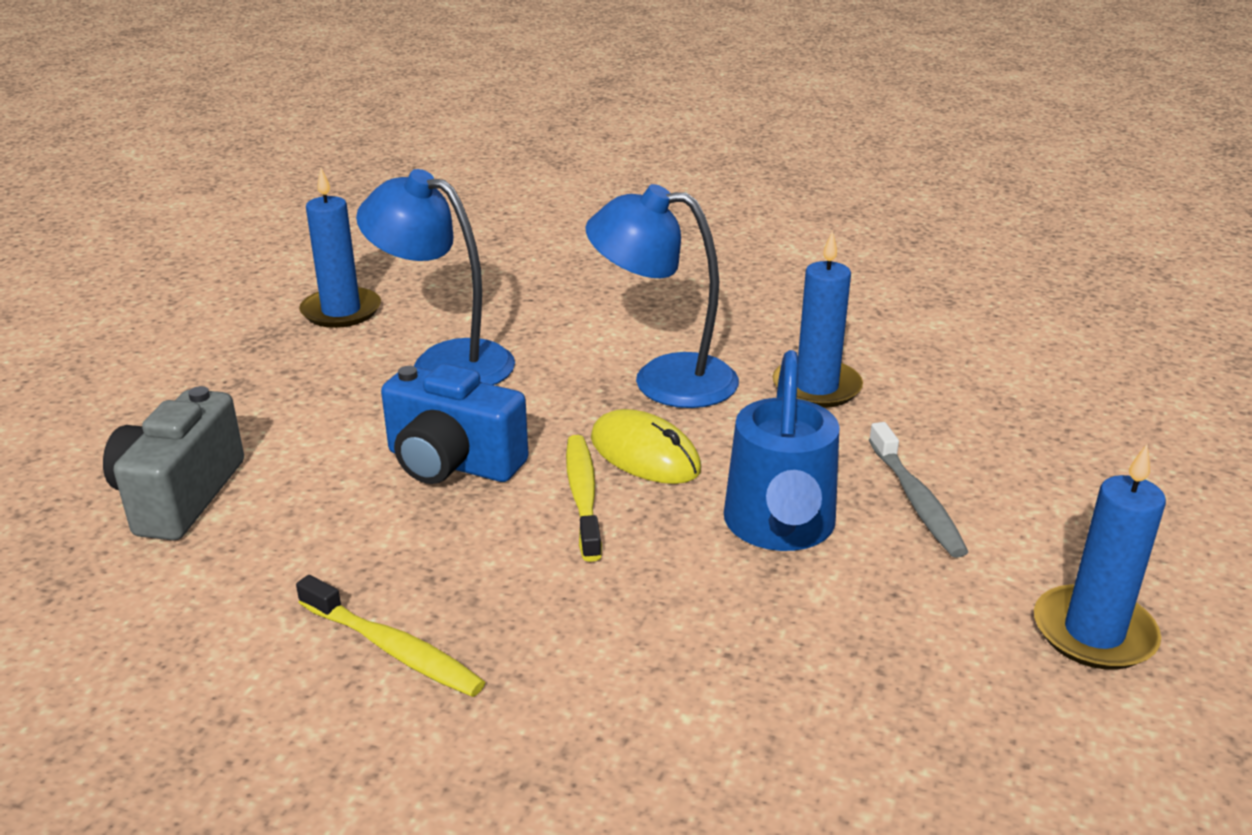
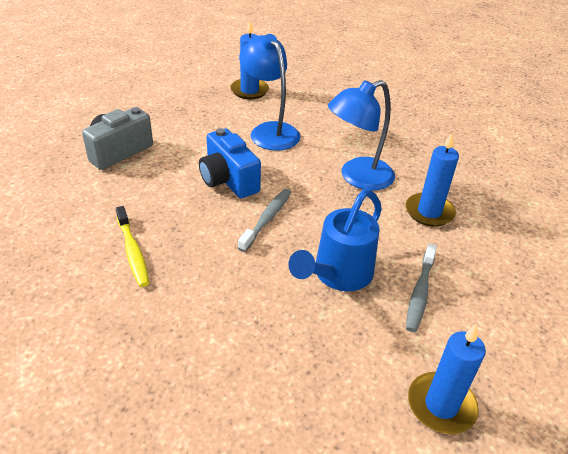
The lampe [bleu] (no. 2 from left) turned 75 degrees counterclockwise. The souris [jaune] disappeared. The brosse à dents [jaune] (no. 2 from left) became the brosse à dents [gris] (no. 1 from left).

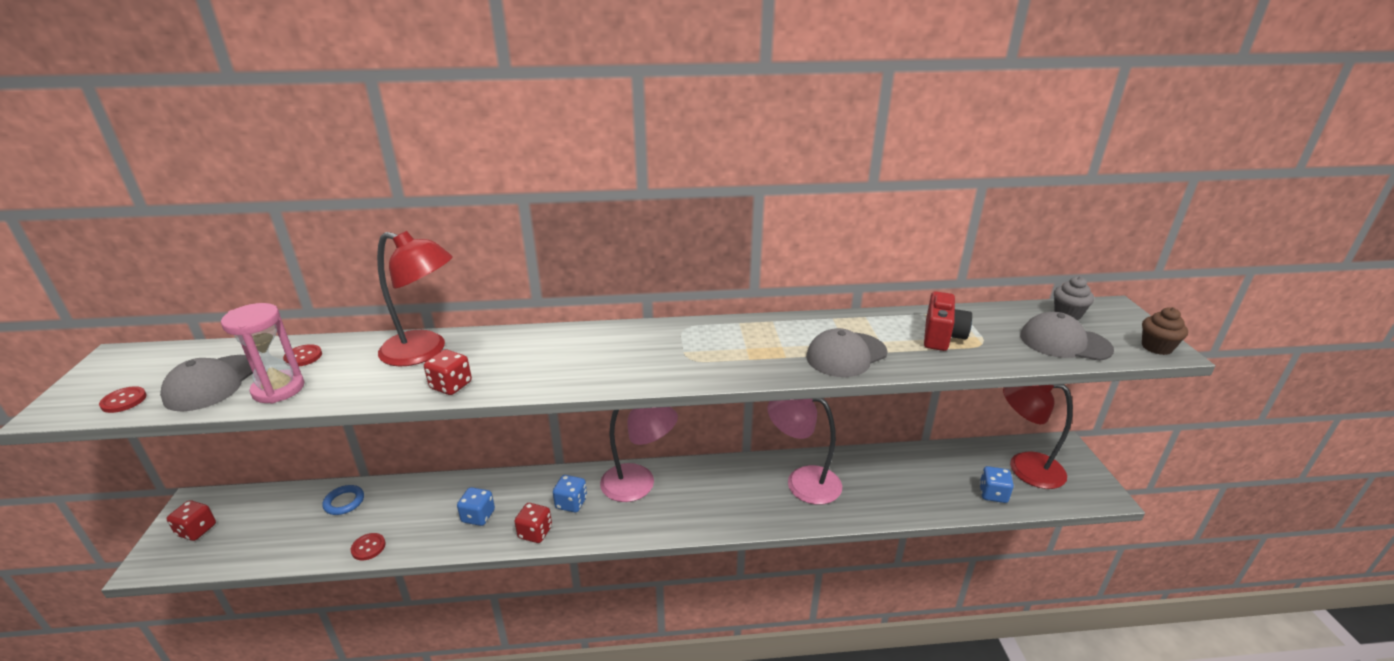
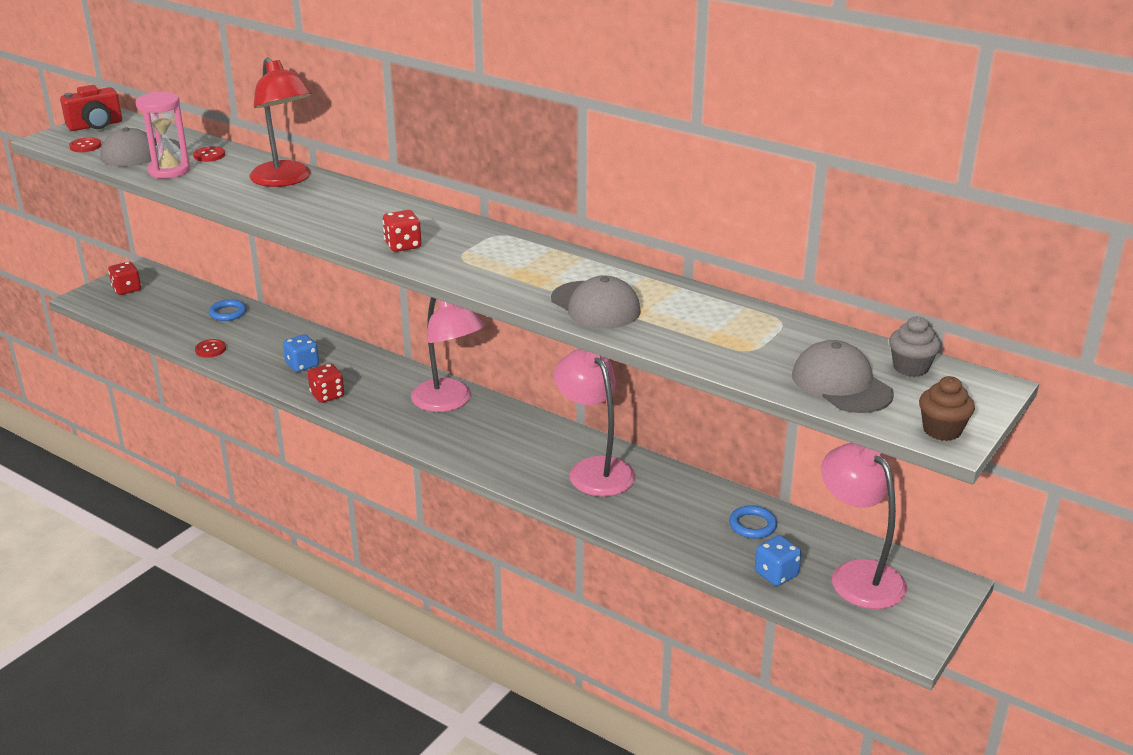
The appareil photo [rouge] moved. The casquette [gris] (no. 2 from left) turned 135 degrees counterclockwise. The dé [rouge] (no. 2 from left in the first image) moved. The lampe [rouge] (no. 2 from left) became the lampe [rose] (no. 3 from left). The dé [bleu] (no. 2 from left) disappeared. The anneau [bleu] (no. 2 from left) appeared.

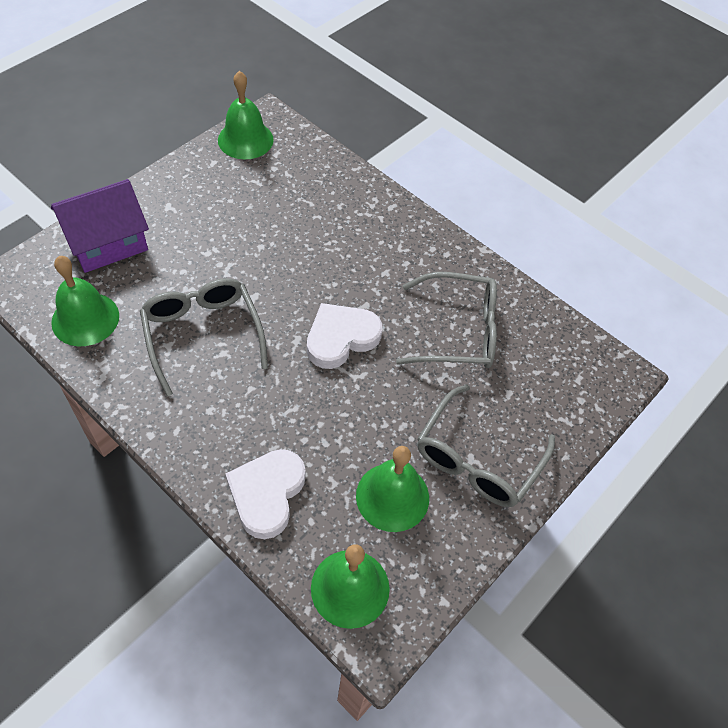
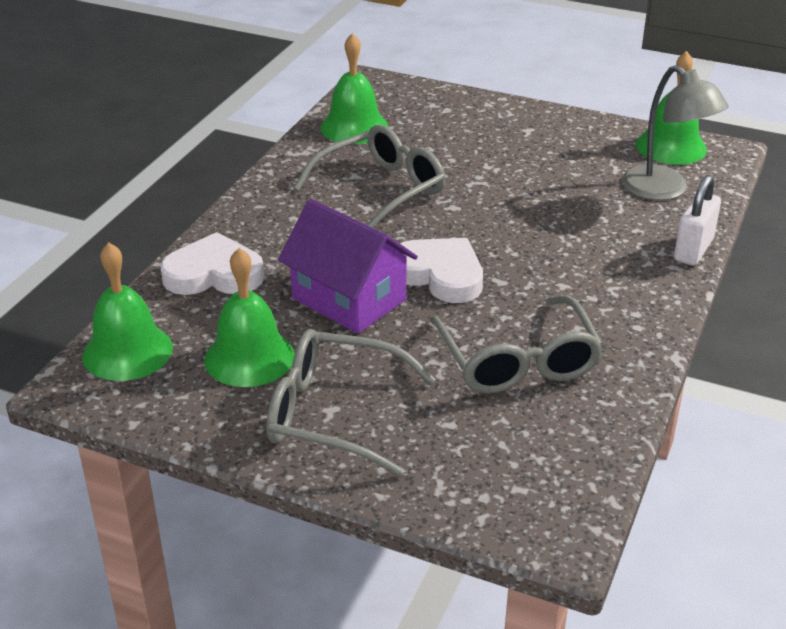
The maison [violet] moved. The lampe [gris] appeared. The cadenas [blanc] appeared.

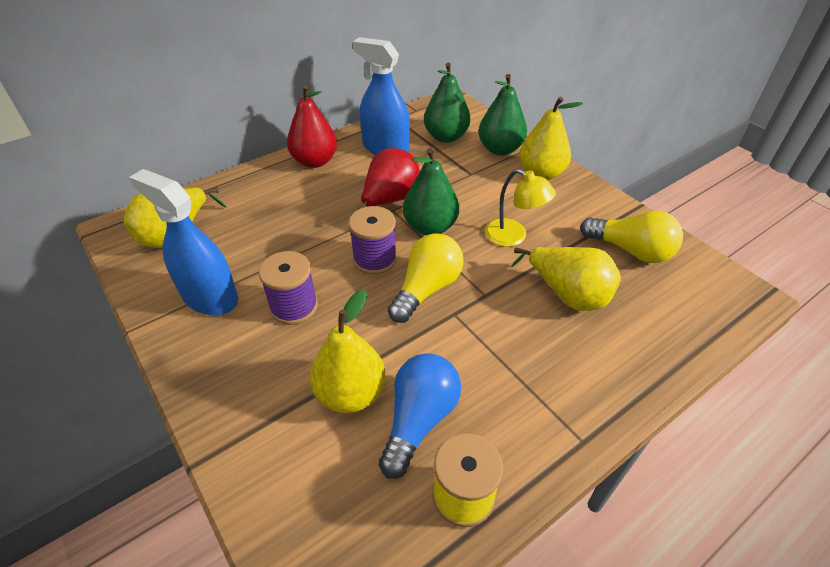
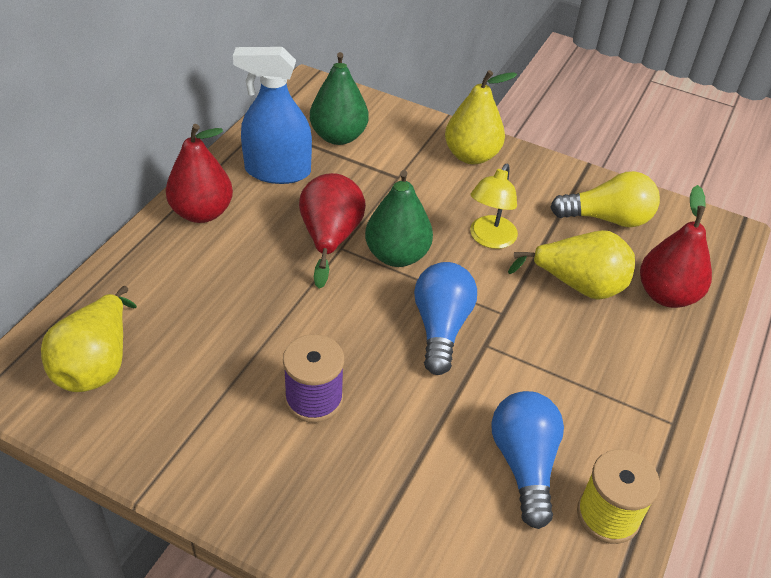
The poire [vert] (no. 3 from left) disappeared. The vaporisateur [bleu] (no. 1 from left) disappeared. The lampe [jaune] turned 105 degrees clockwise. The bobine [violet] (no. 2 from left) disappeared. The ampoule [jaune] (no. 1 from left) became the ampoule [bleu] (no. 1 from left). The poire [jaune] (no. 2 from left) disappeared. The poire [rouge] (no. 3 from left) appeared.

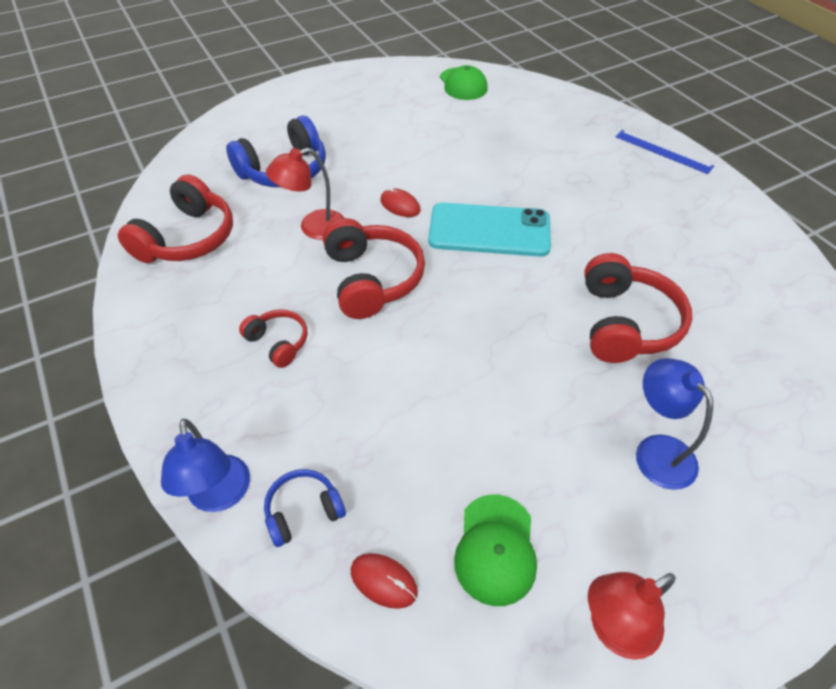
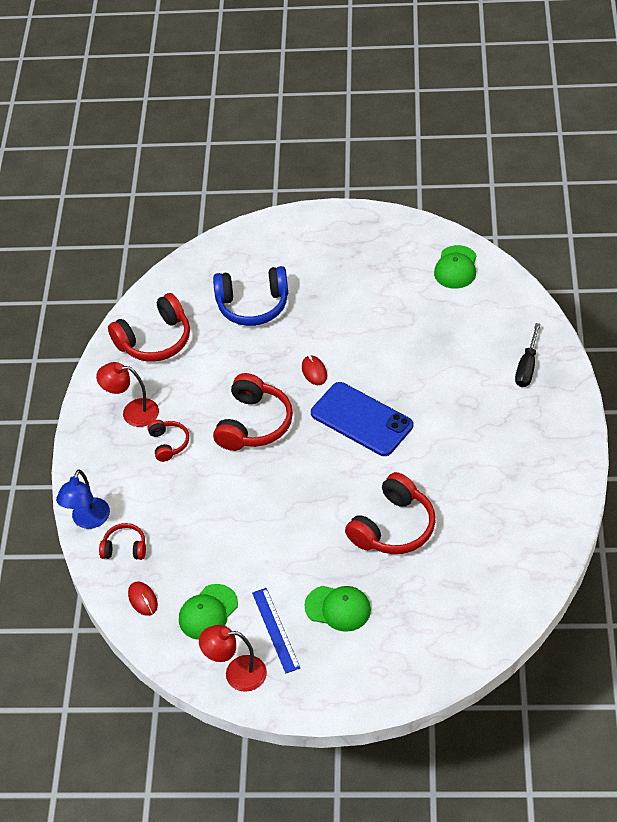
The règle [bleu] moved. The lampe [rouge] (no. 1 from left) moved. The téléphone [turquoise] became the téléphone [bleu]. The lampe [bleu] (no. 2 from left) was replaced by the casquette [vert] (no. 2 from left). The casque audio [bleu] (no. 2 from left) became the casque audio [rouge] (no. 1 from left). The tournevis [noir] appeared.

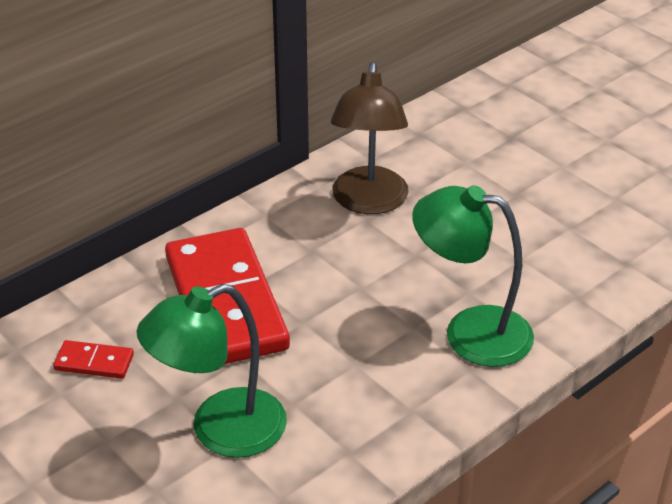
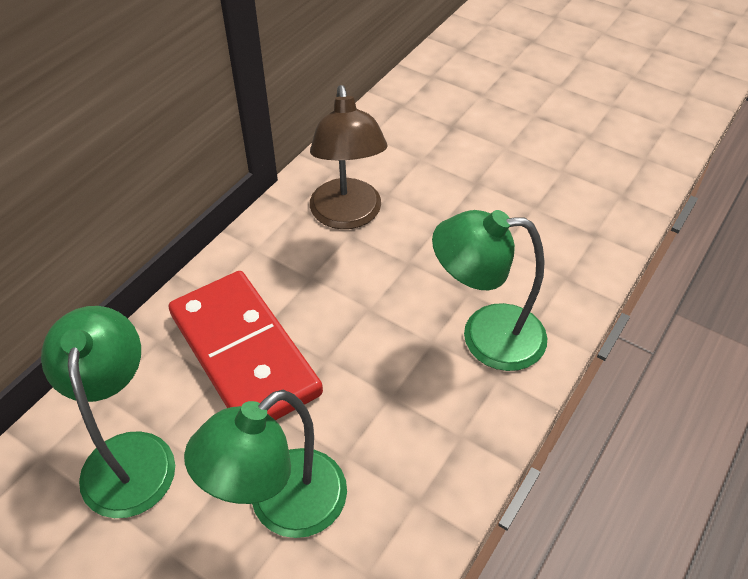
The domino [rouge] (no. 1 from left) was replaced by the lampe [vert] (no. 1 from left).

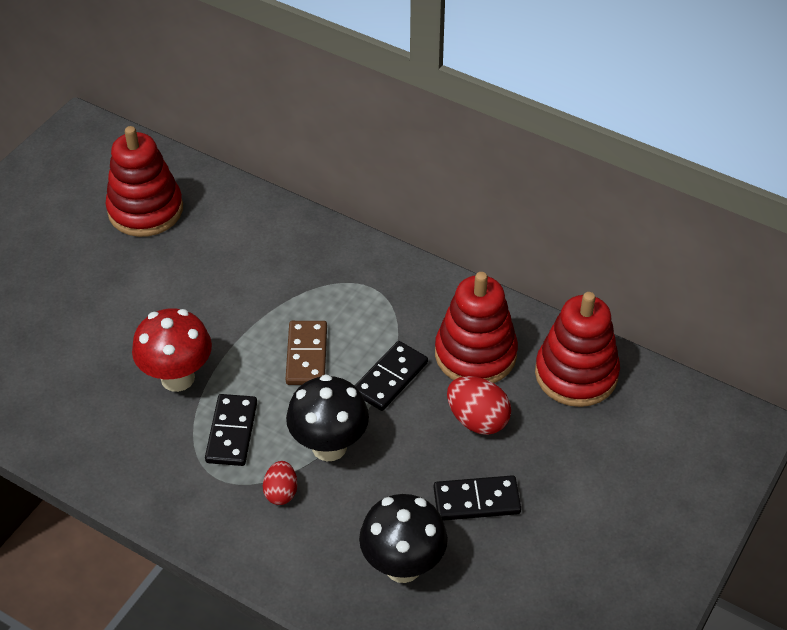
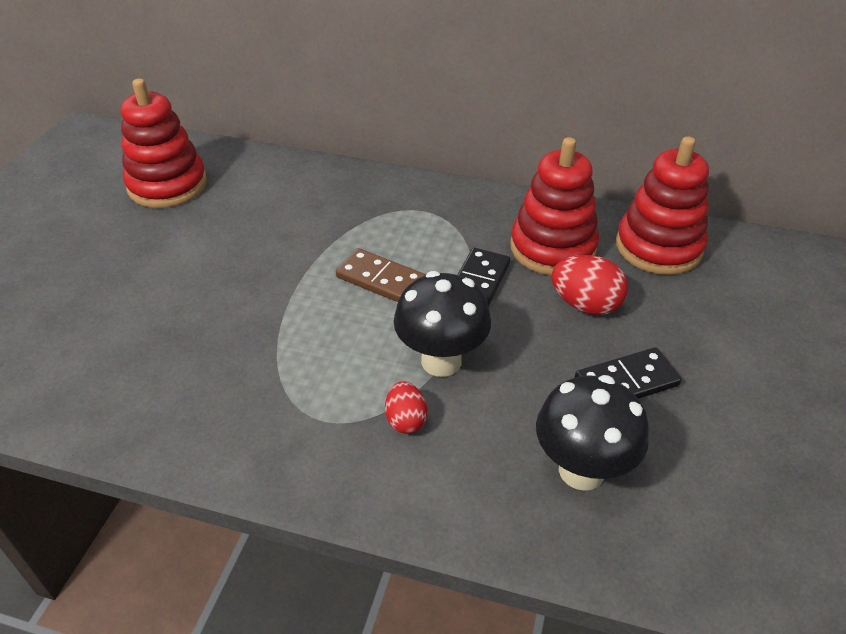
The champignon [rouge] disappeared. The domino [marron] turned 45 degrees counterclockwise. The domino [noir] (no. 1 from left) disappeared.

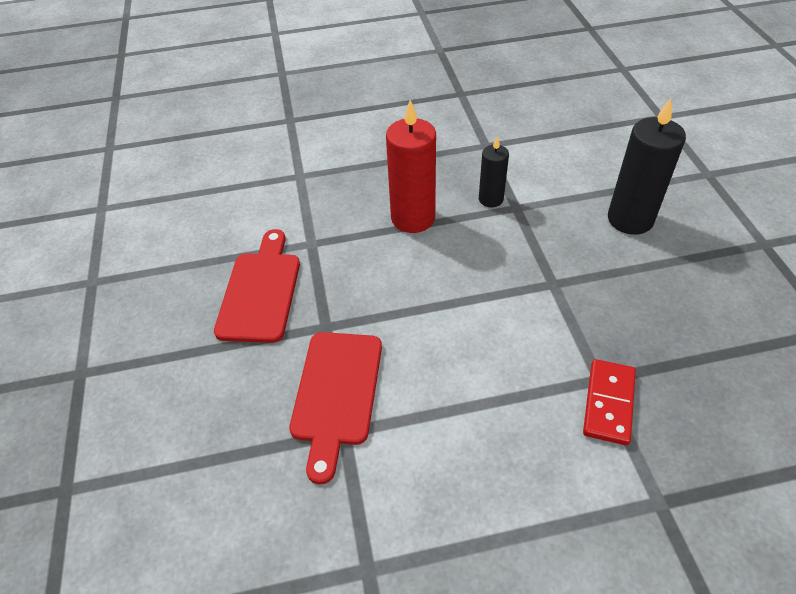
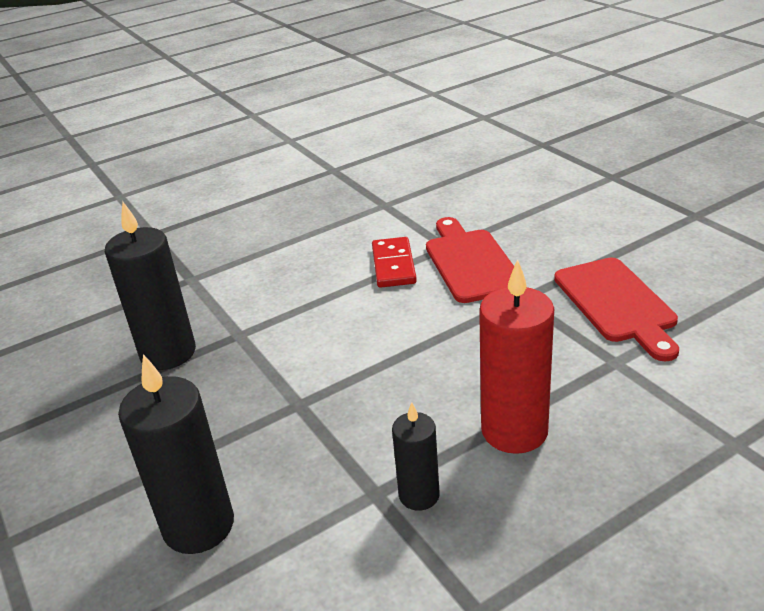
The domino [rouge] moved. The bougie [noir] (no. 1 from left) appeared.

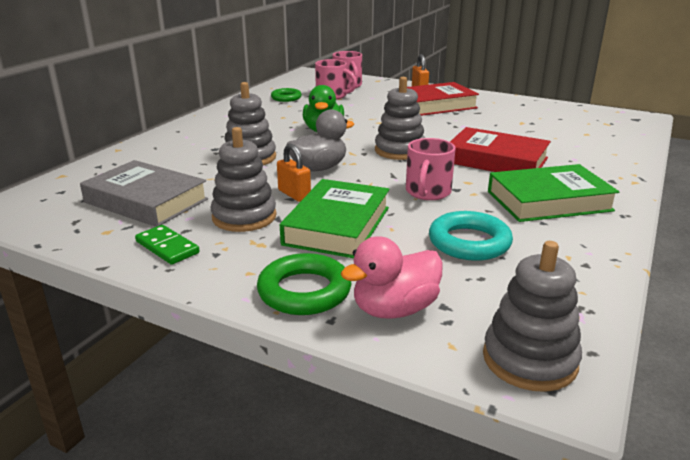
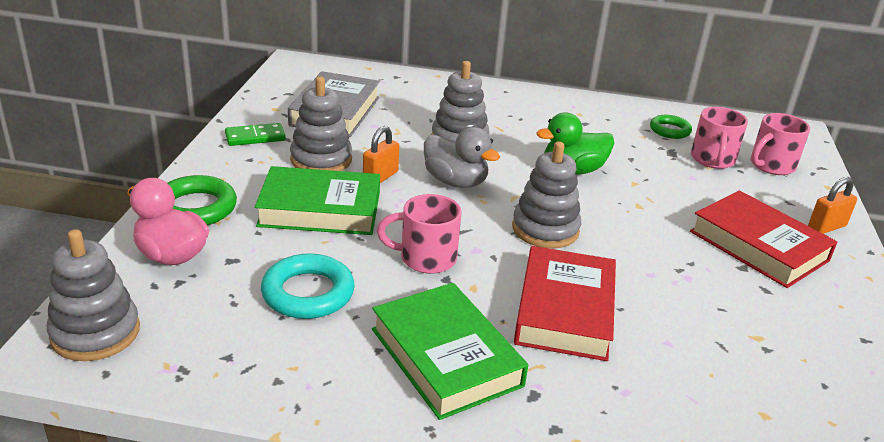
The domino [vert] turned 45 degrees clockwise.

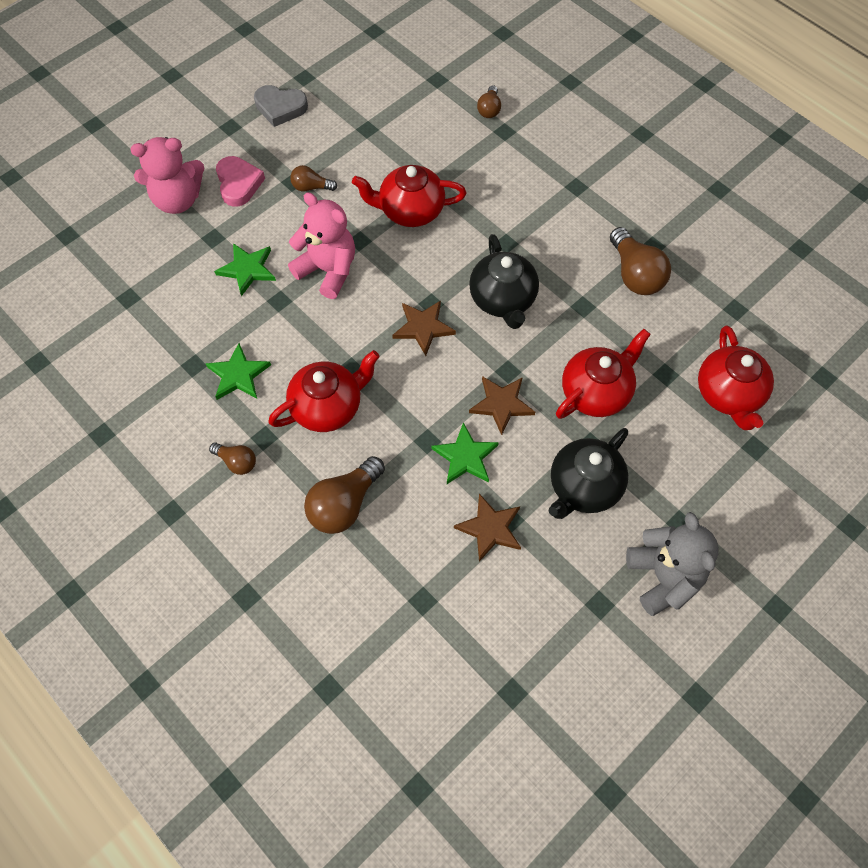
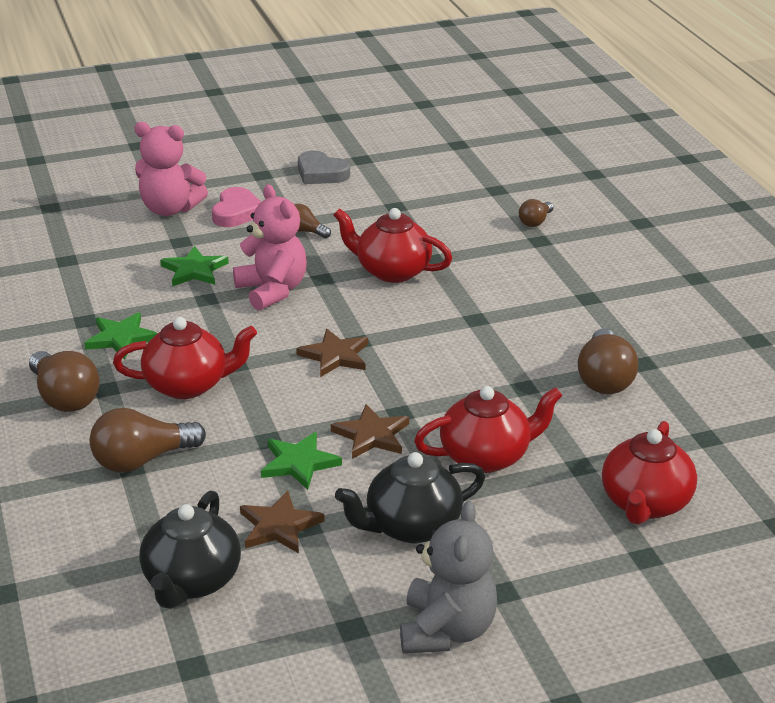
The théière [noir] (no. 1 from left) moved. The ampoule [marron] (no. 1 from left) changed to 1.81 times the size.

